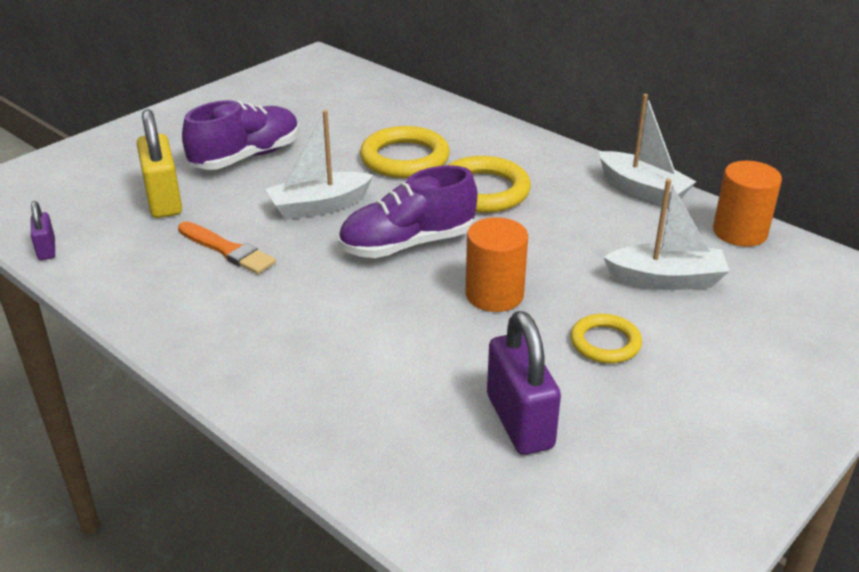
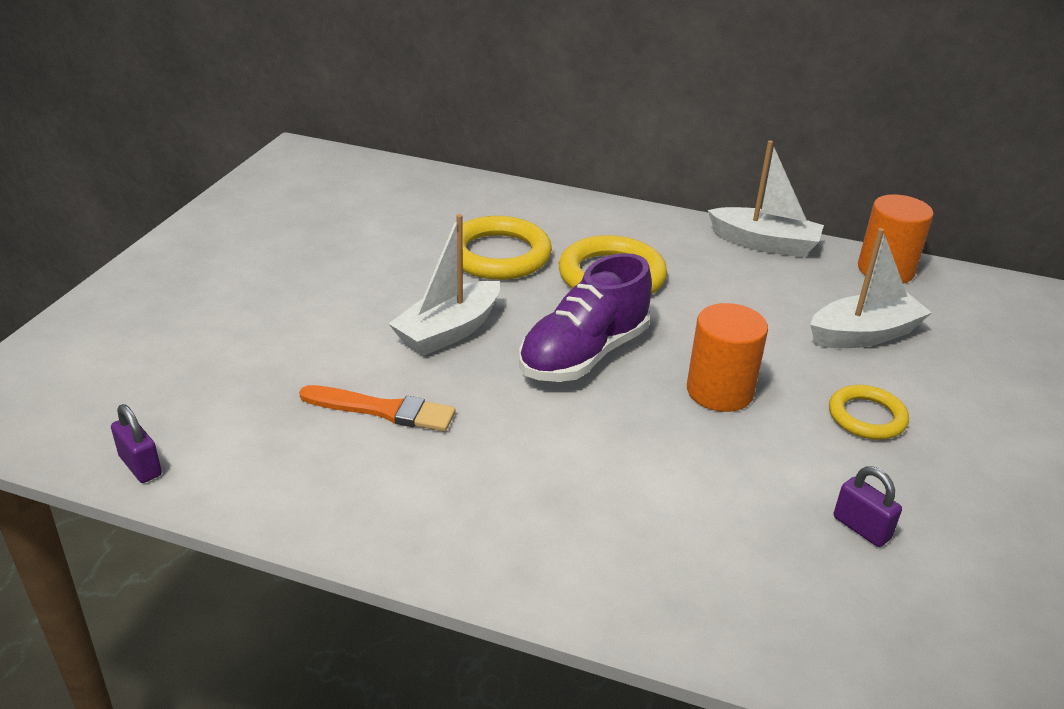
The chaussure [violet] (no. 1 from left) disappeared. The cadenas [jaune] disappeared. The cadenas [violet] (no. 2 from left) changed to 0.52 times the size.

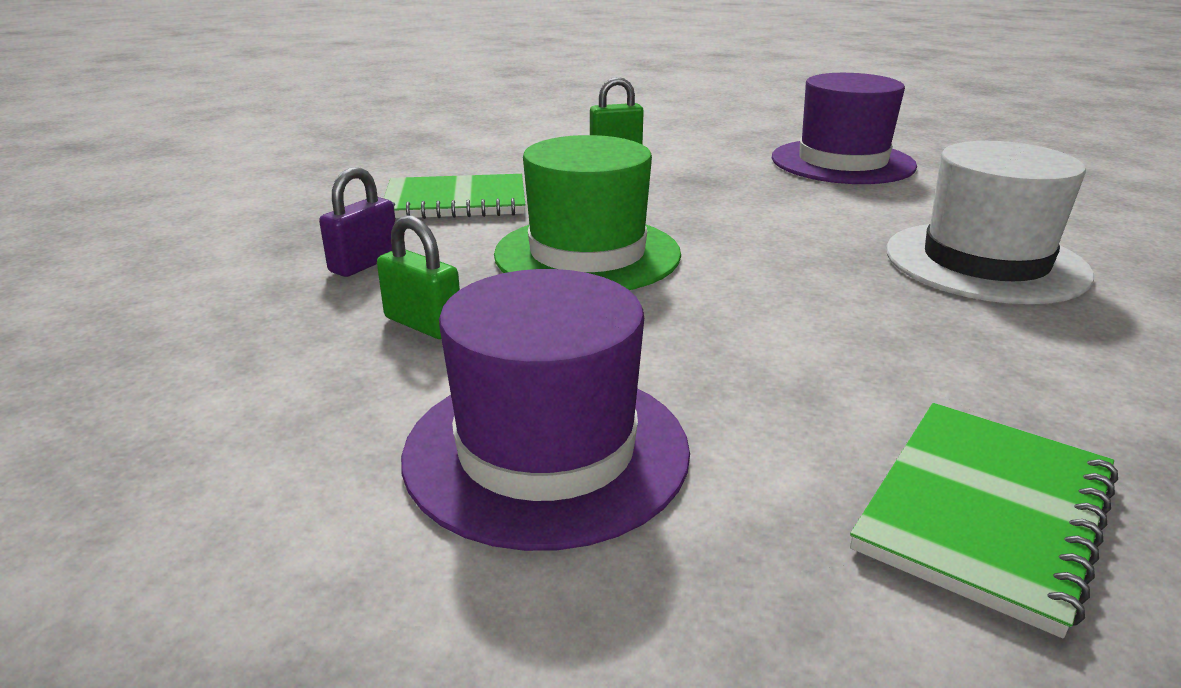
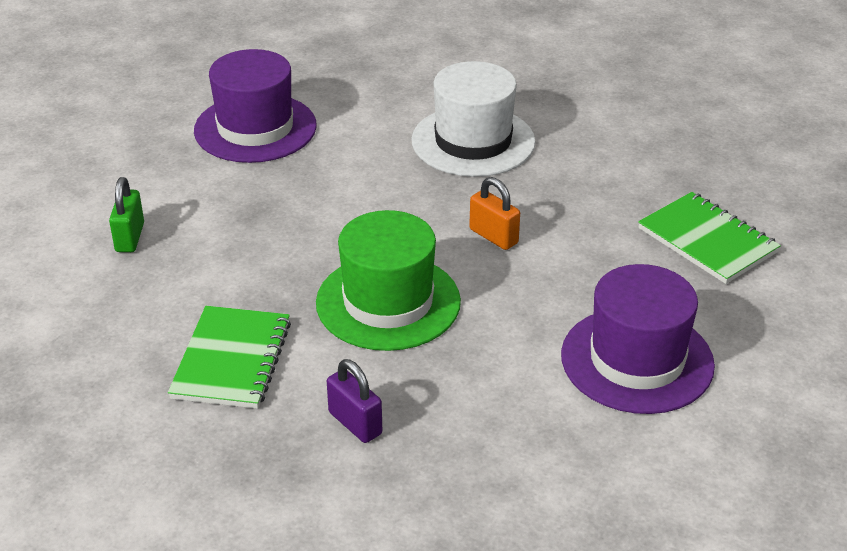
The cadenas [vert] (no. 1 from left) disappeared. The cadenas [orange] appeared.

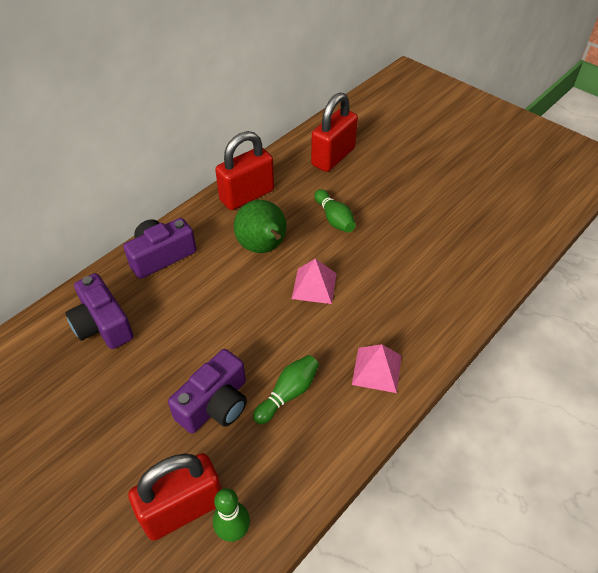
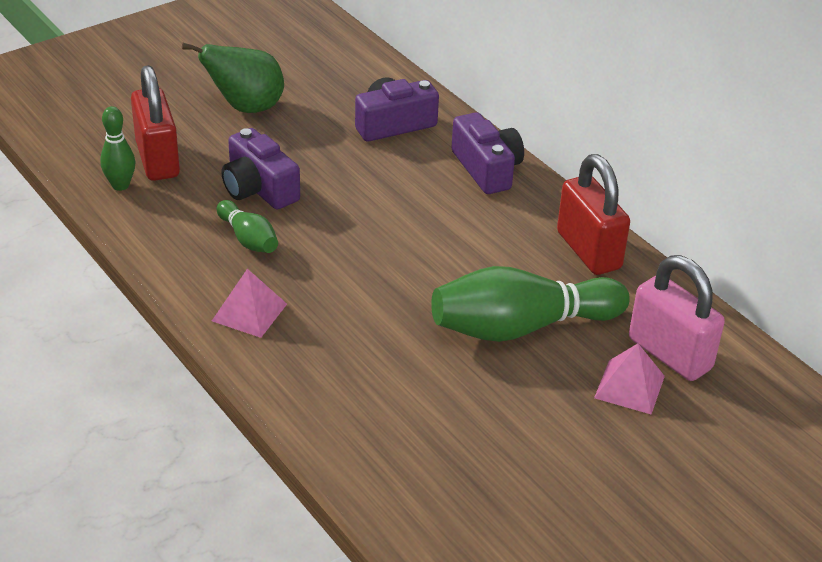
The cadenas [rouge] (no. 3 from left) became the cadenas [rose]. The quille [vert] (no. 3 from left) changed to 1.97 times the size. The poire [vert] moved. The pyramide [rose] (no. 1 from left in the first image) moved.

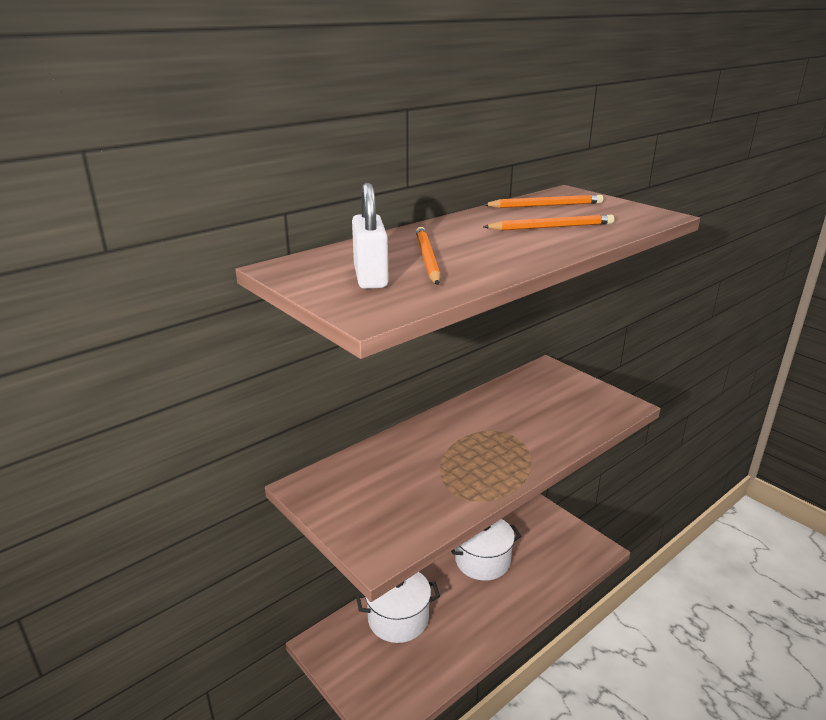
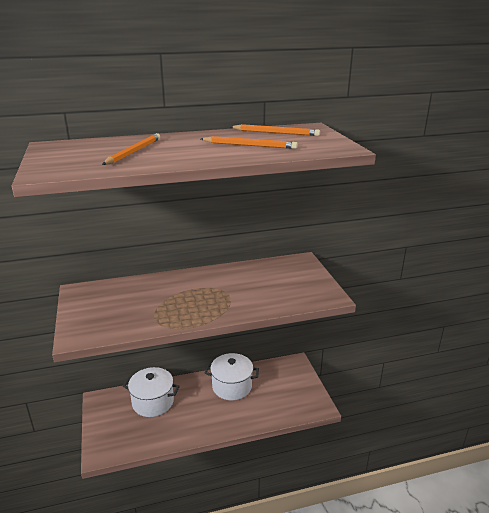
The cadenas [blanc] disappeared.

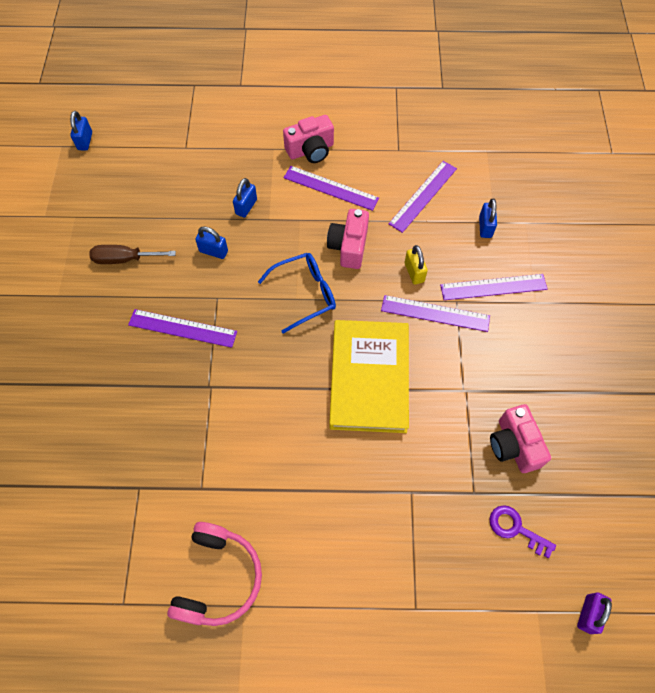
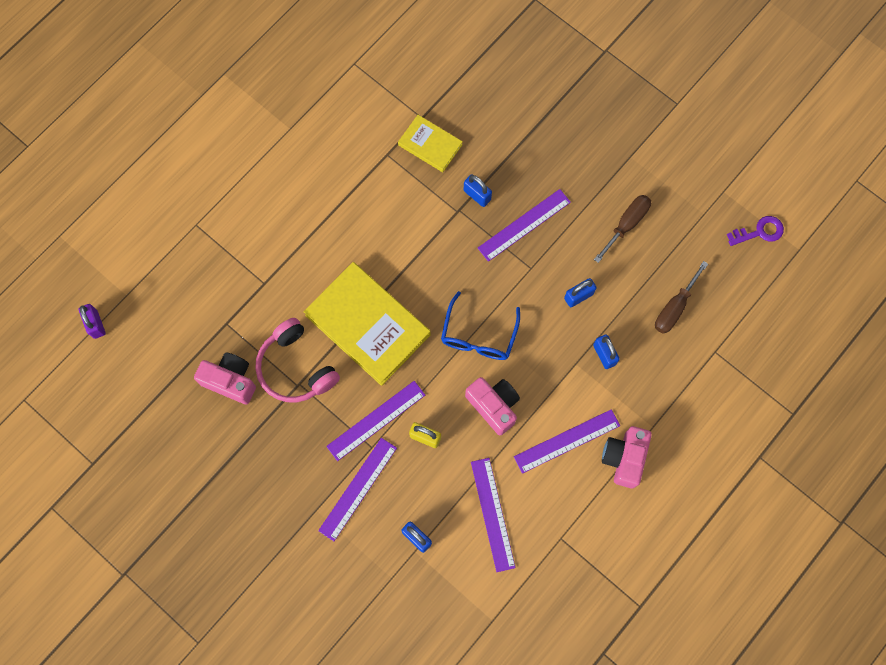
The cadenas [bleu] (no. 1 from left in the first image) moved. The clé [violet] moved. The casque audio [rose] moved. The livre [jaune] (no. 2 from left) appeared. The tournevis [marron] (no. 2 from left) appeared.

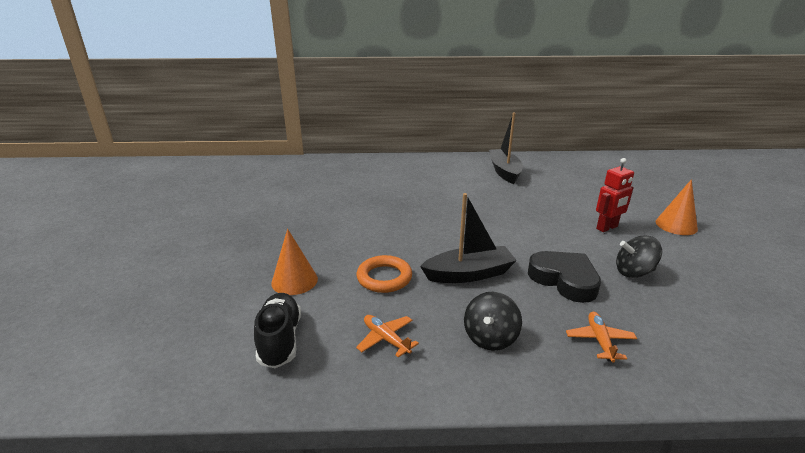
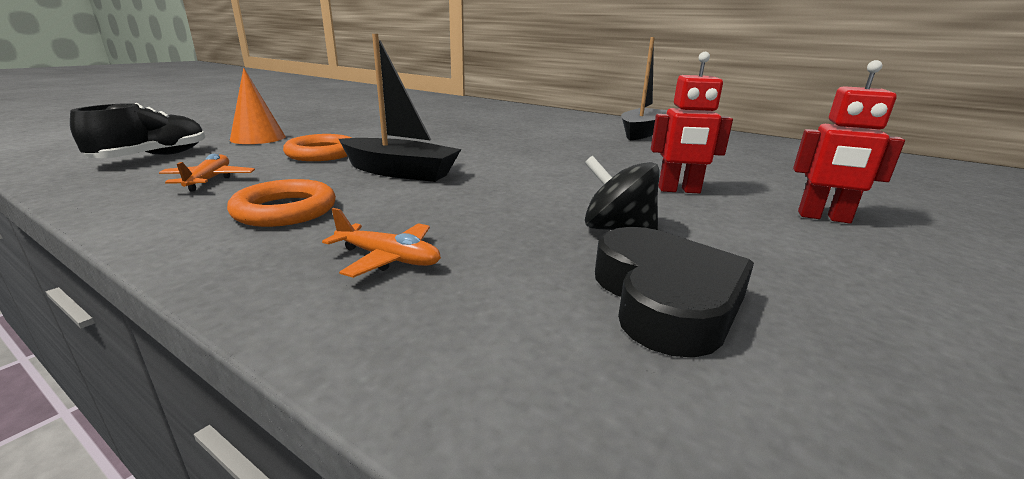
The cône [orange] (no. 2 from left) was replaced by the robot [rouge] (no. 2 from left). The cœur [noir] moved. The toupie [noir] (no. 1 from left) was replaced by the anneau [orange] (no. 1 from left). The avion [orange] (no. 2 from left) turned 75 degrees clockwise.

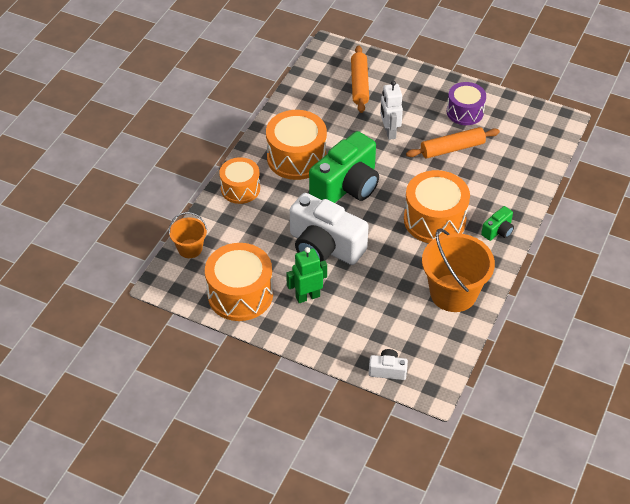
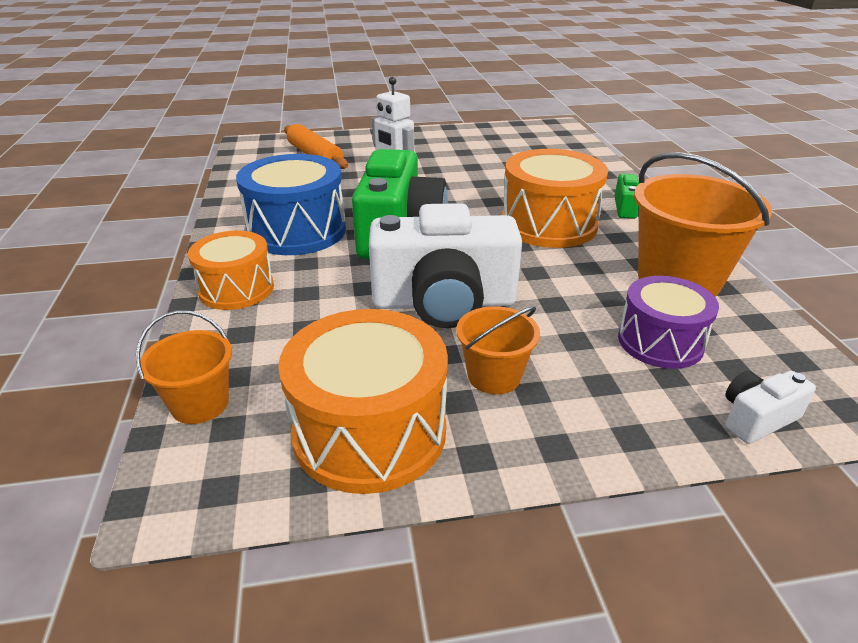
The tambour [violet] moved. The tambour [orange] (no. 3 from left) became the tambour [bleu]. The rouleau à pâtisserie [orange] (no. 2 from left) disappeared. The robot [vert] was replaced by the seau [orange] (no. 2 from left).

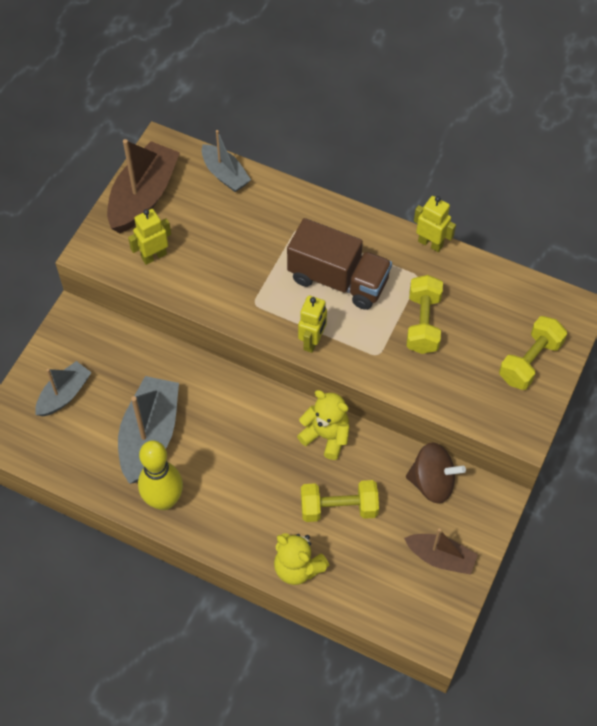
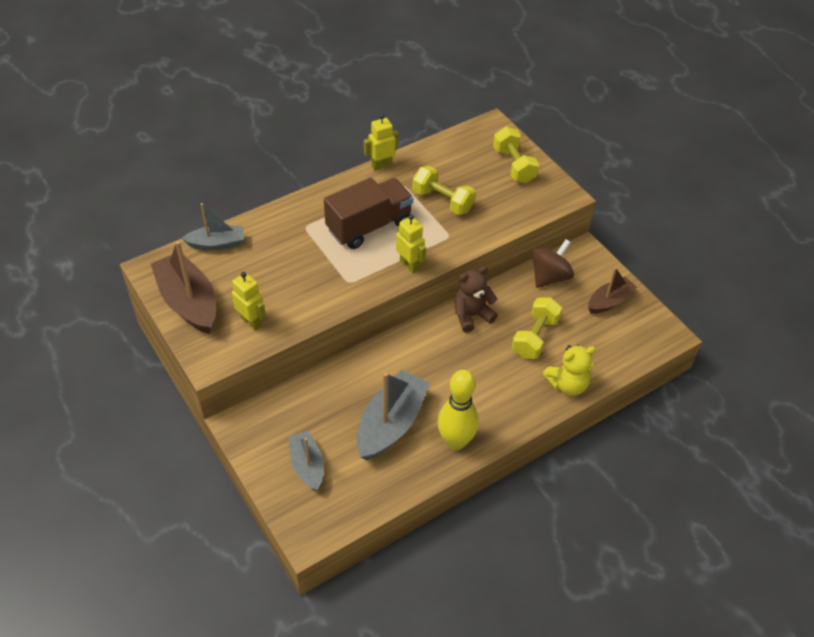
The robot [jaune] (no. 1 from left) turned 135 degrees clockwise. The bateau [gris] (no. 2 from left in the first image) turned 75 degrees clockwise. The ours en peluche [jaune] (no. 2 from left) became the ours en peluche [marron].

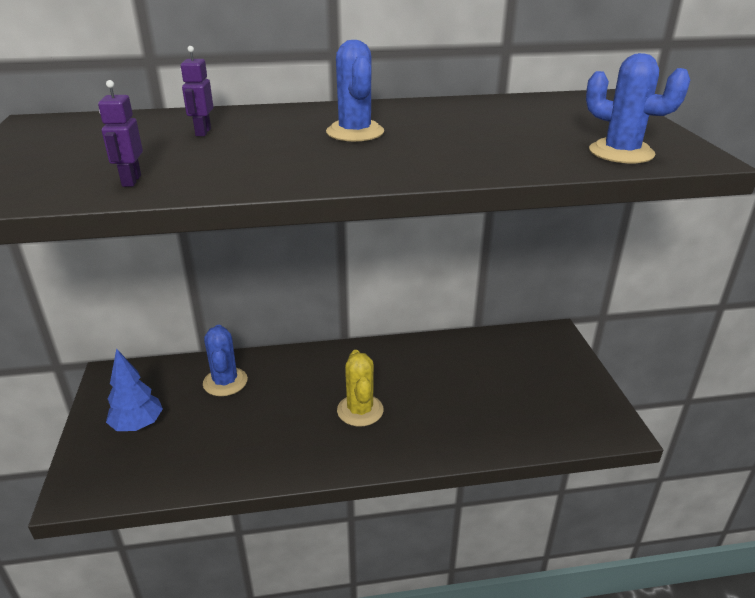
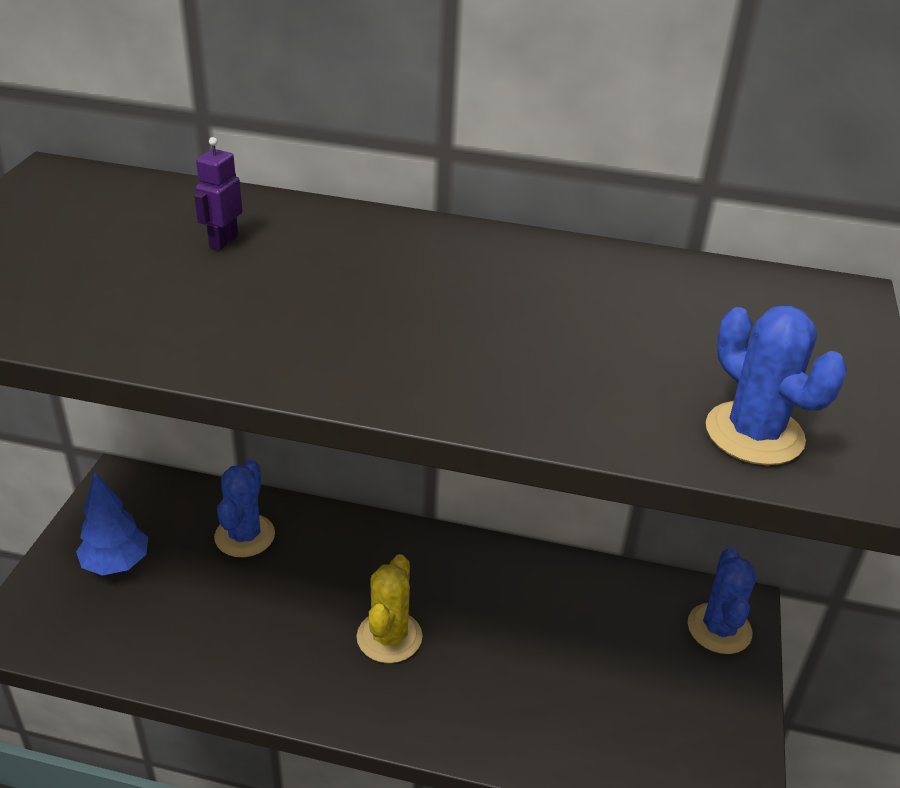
The cactus [bleu] (no. 2 from left) moved. The robot [violet] (no. 1 from left) disappeared.

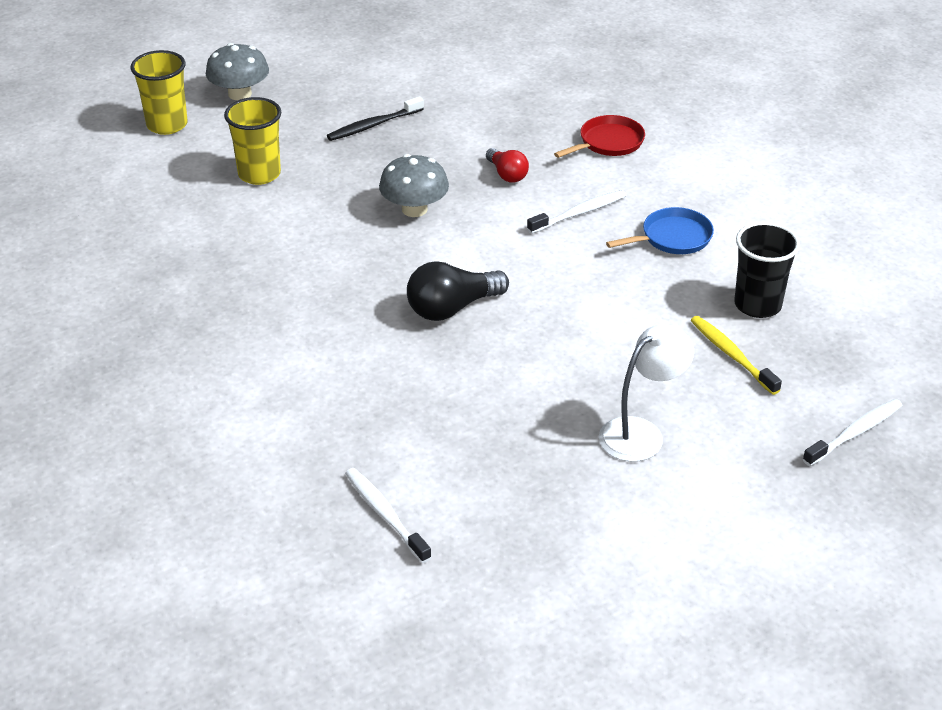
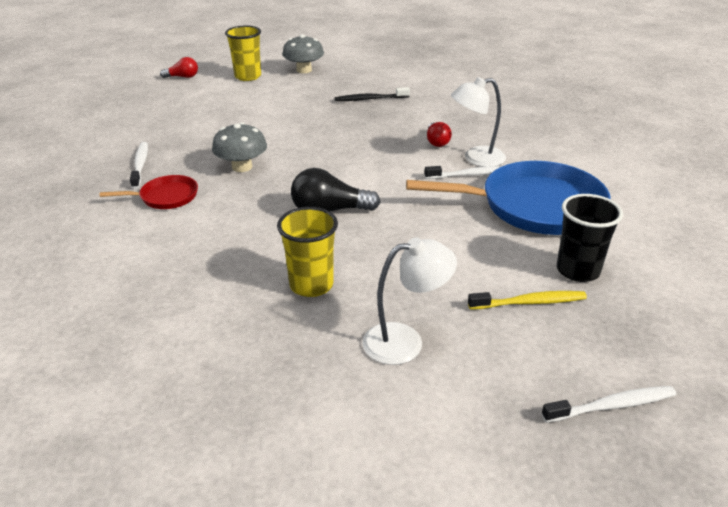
The gobelet [jaune] (no. 2 from left) moved. The poêle [rouge] moved. The champignon [gris] (no. 2 from left in the first image) moved. The poêle [bleu] changed to 2.07 times the size. The brosse à dents [jaune] turned 90 degrees clockwise. The brosse à dents [blanc] (no. 1 from left) moved. The ampoule [rouge] (no. 1 from left) appeared. The lampe [blanc] (no. 2 from left) appeared.

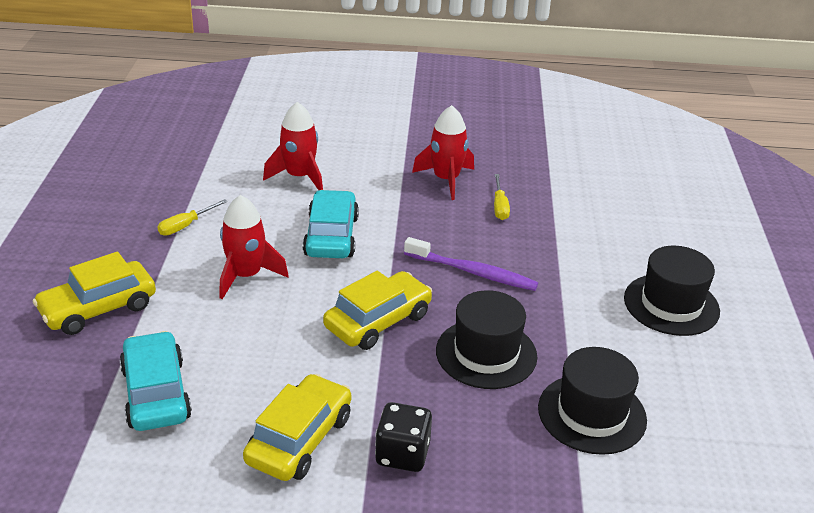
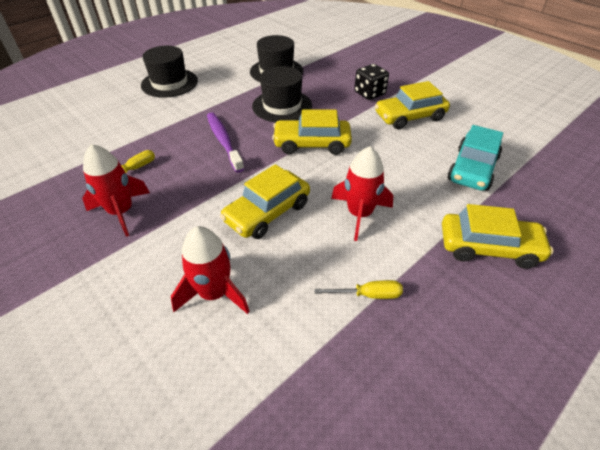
The voiture [turquoise] (no. 2 from left) became the voiture [jaune] (no. 1 from left).

